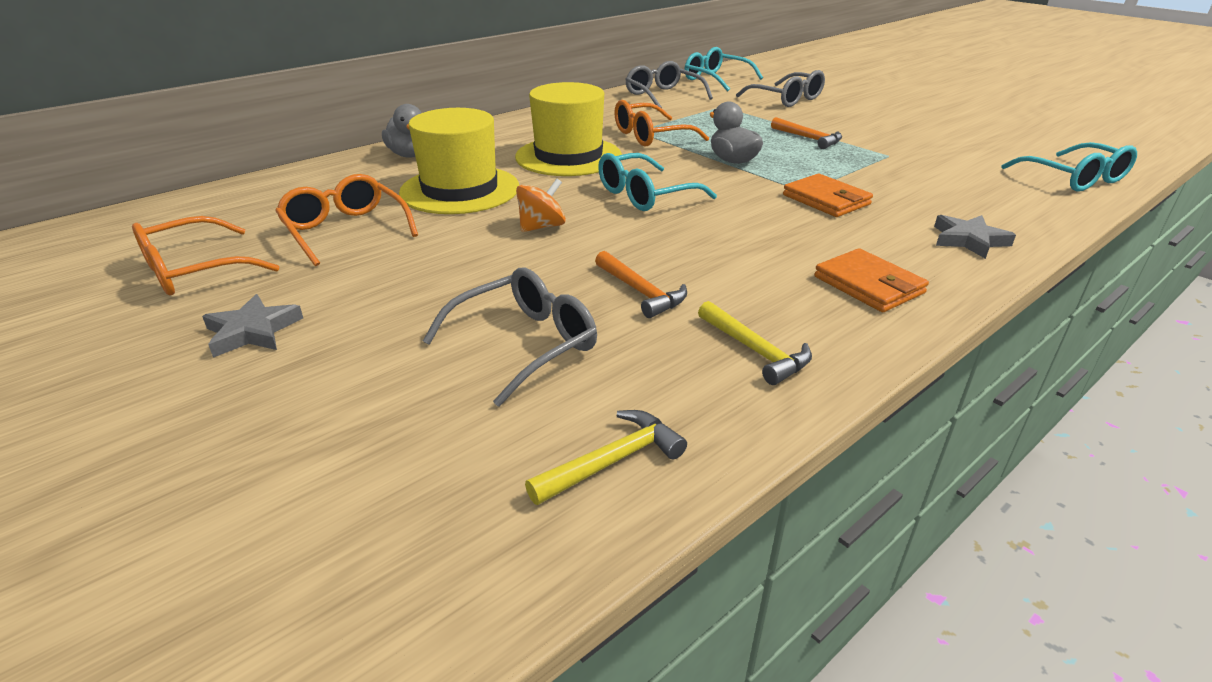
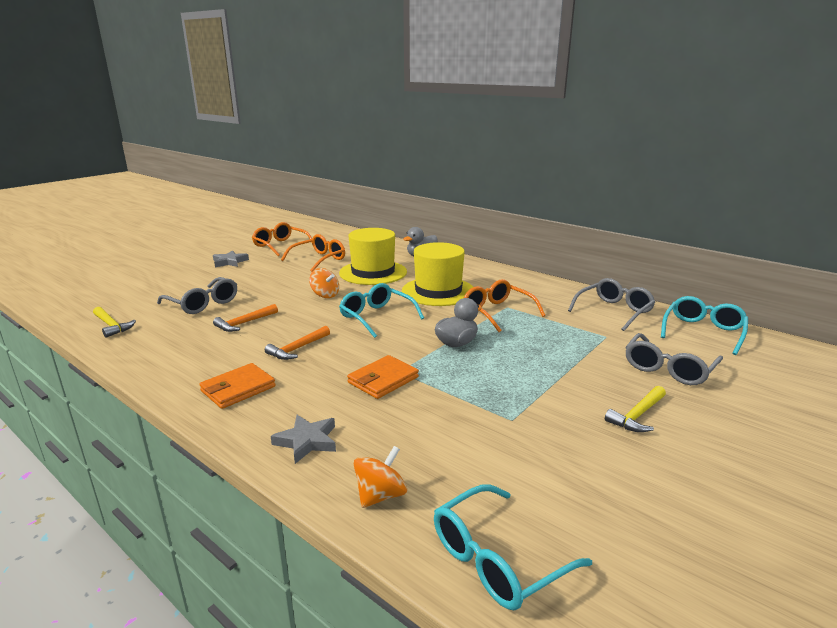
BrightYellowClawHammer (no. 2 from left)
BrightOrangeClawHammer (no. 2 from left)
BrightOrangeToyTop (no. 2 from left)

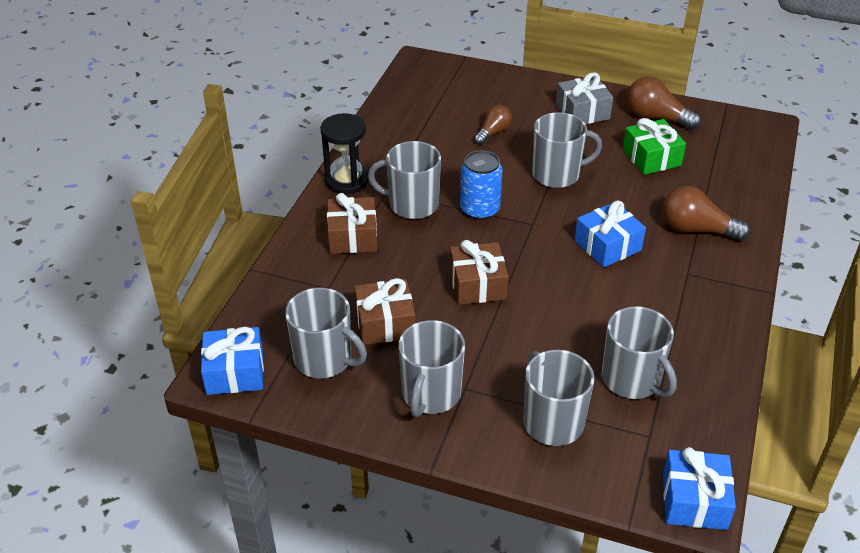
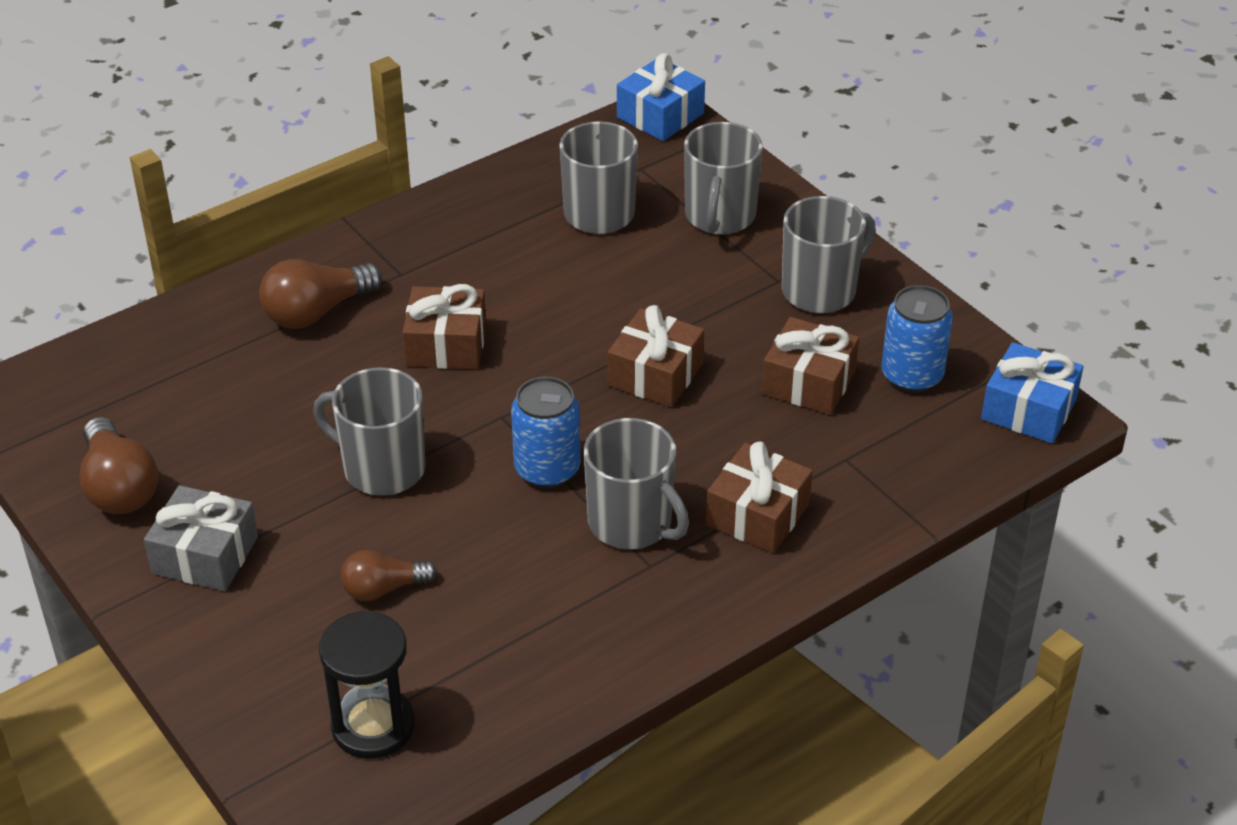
RoyalBlueTin (no. 2 from left)
JetBlackSandTimer
DarkBrownGift (no. 1 from left)
LeafGreenGift
DarkBrownBulb (no. 2 from left)

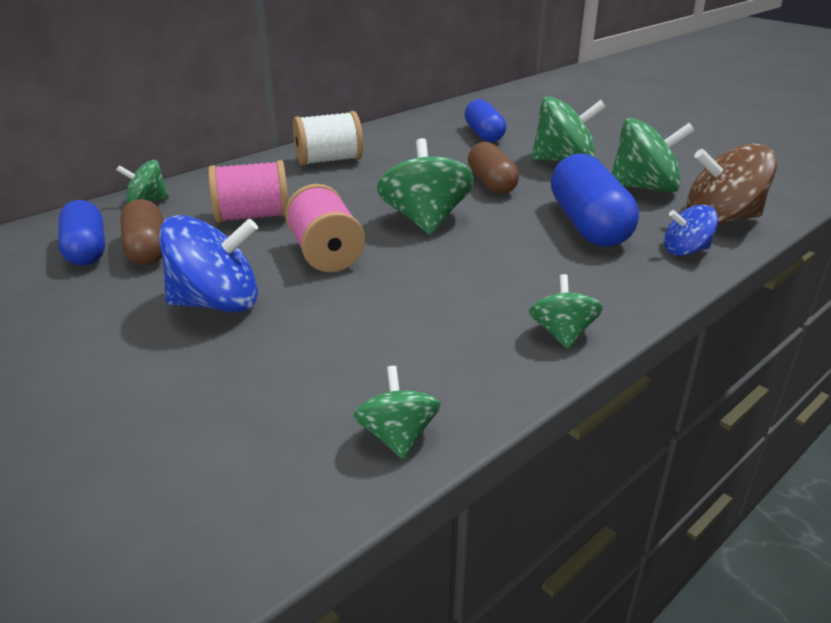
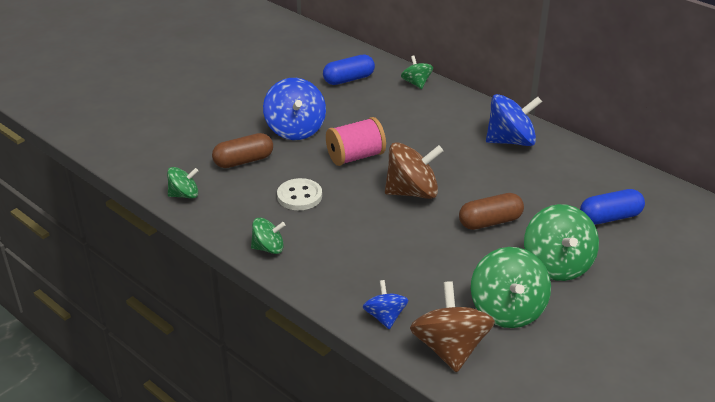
DarkBrownPill (no. 1 from left)
PinkBobbin (no. 1 from left in the first image)
RoyalBlueToyTop (no. 3 from left)
DarkBrownToyTop (no. 1 from left)
RoyalBluePill (no. 3 from left in the first image)
SnowWhiteSewingButton

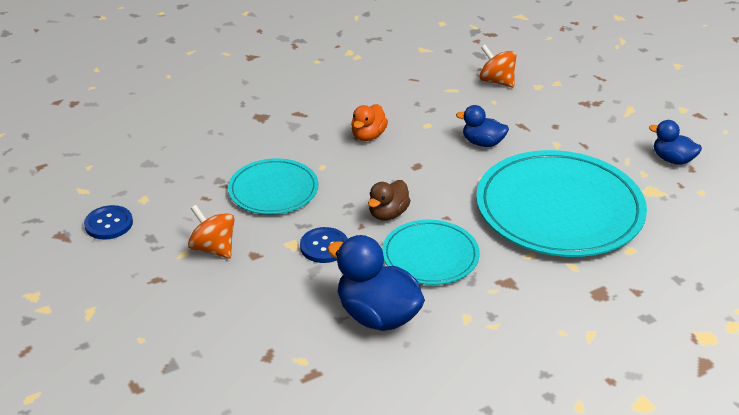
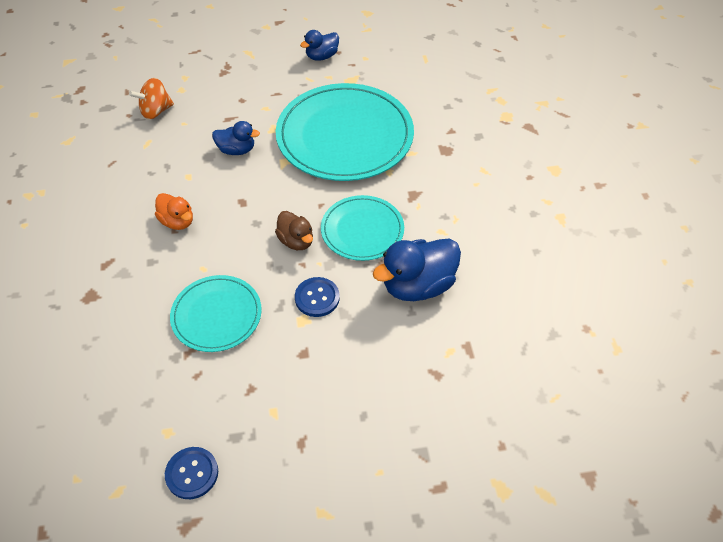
BrightOrangeToyTop (no. 1 from left in the first image)
RoyalBlueDuck (no. 1 from left)

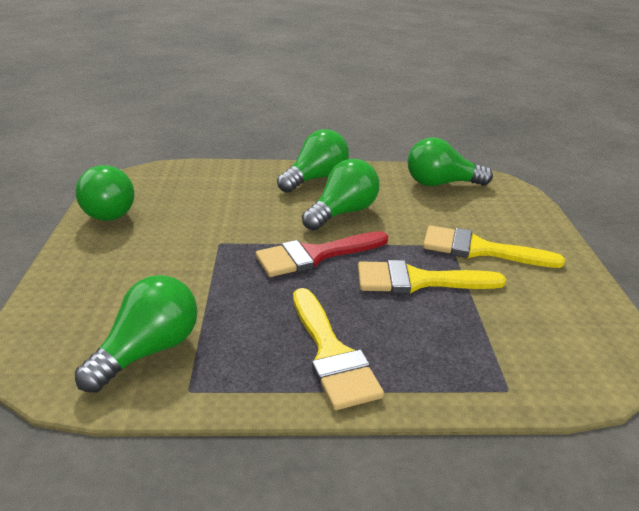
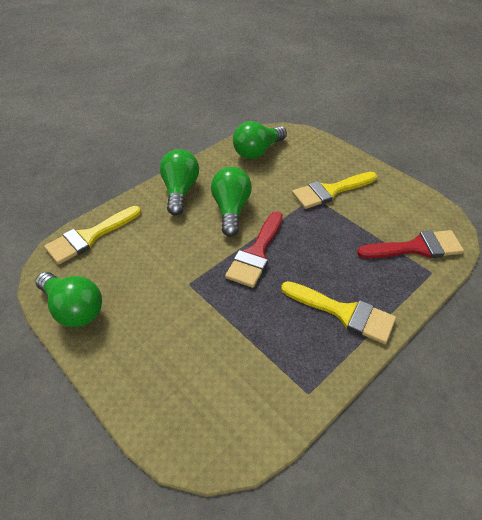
LeafGreenBulb (no. 2 from left in the first image)
BrightYellowBrush (no. 1 from left)
CrimsonBrush (no. 2 from left)

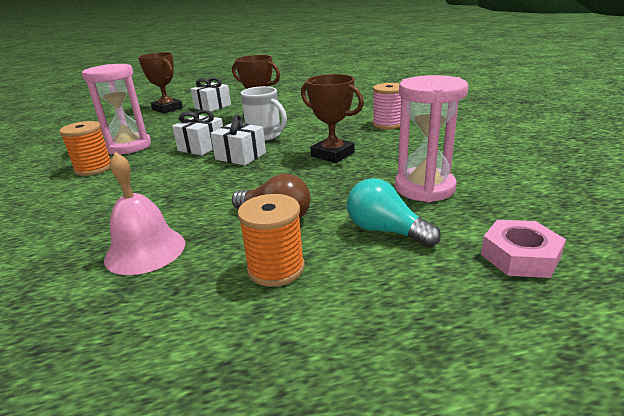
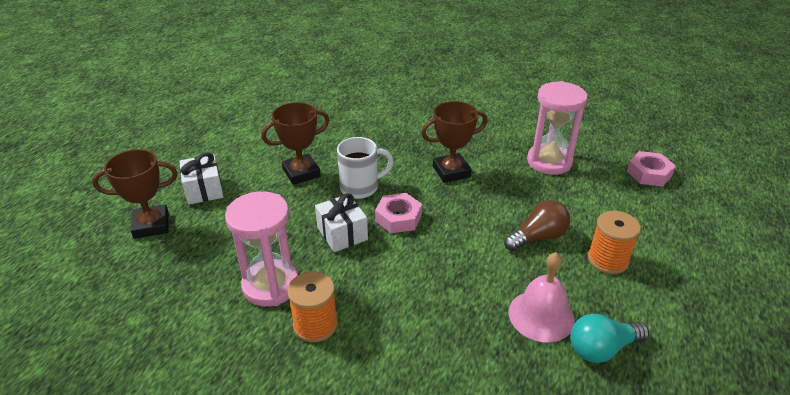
PinkHexagonNut (no. 1 from left)
AquaBulb
PinkBobbin

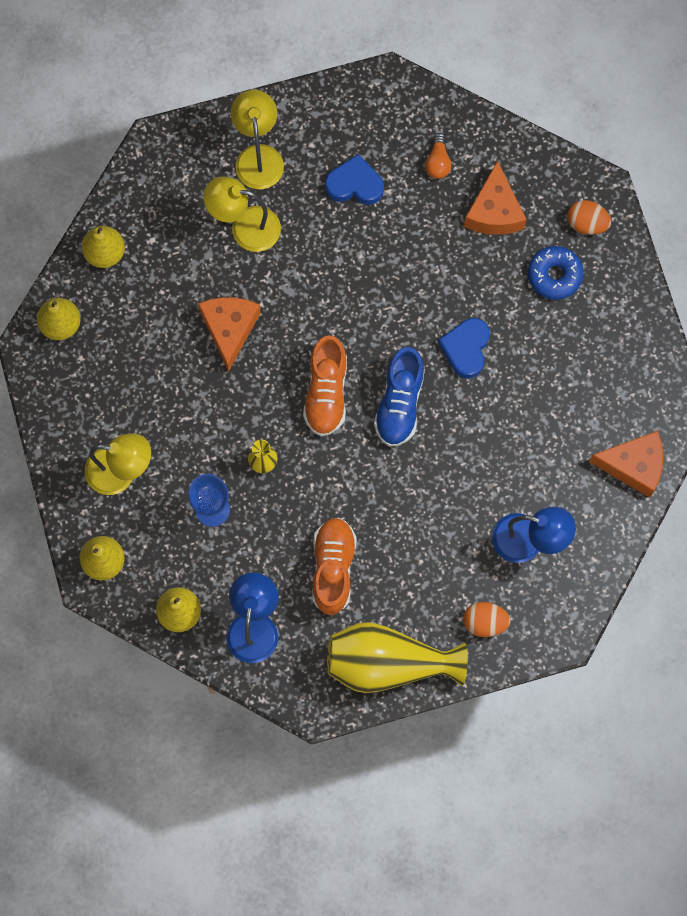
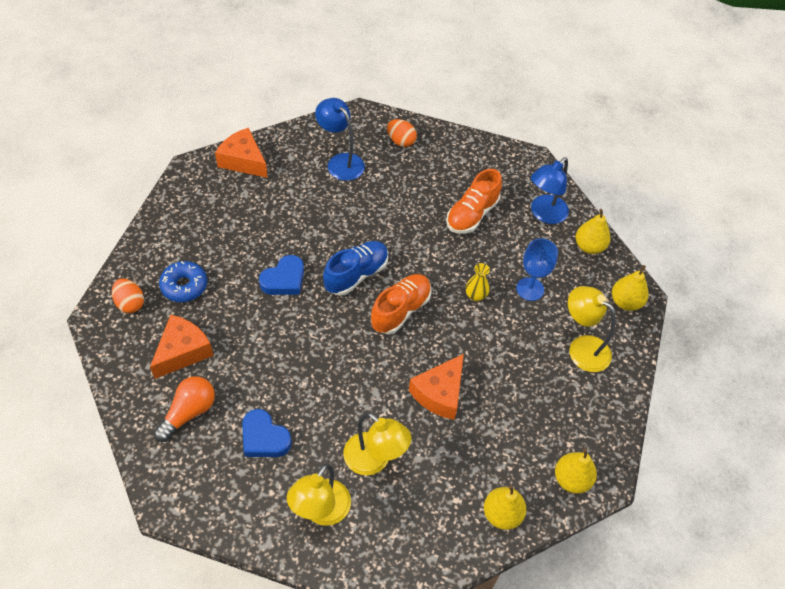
BrightYellowVase (no. 2 from left in the first image)
BrightOrangeBulb

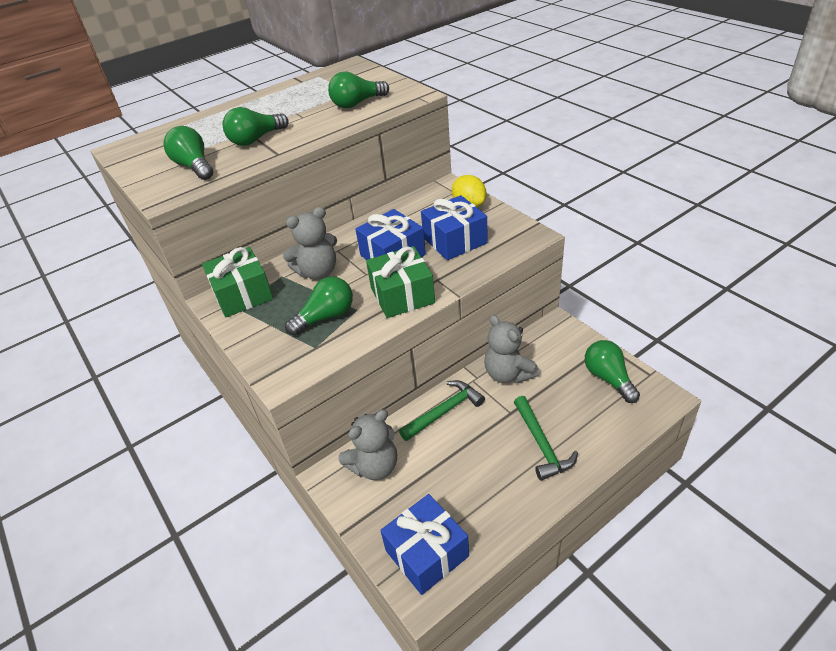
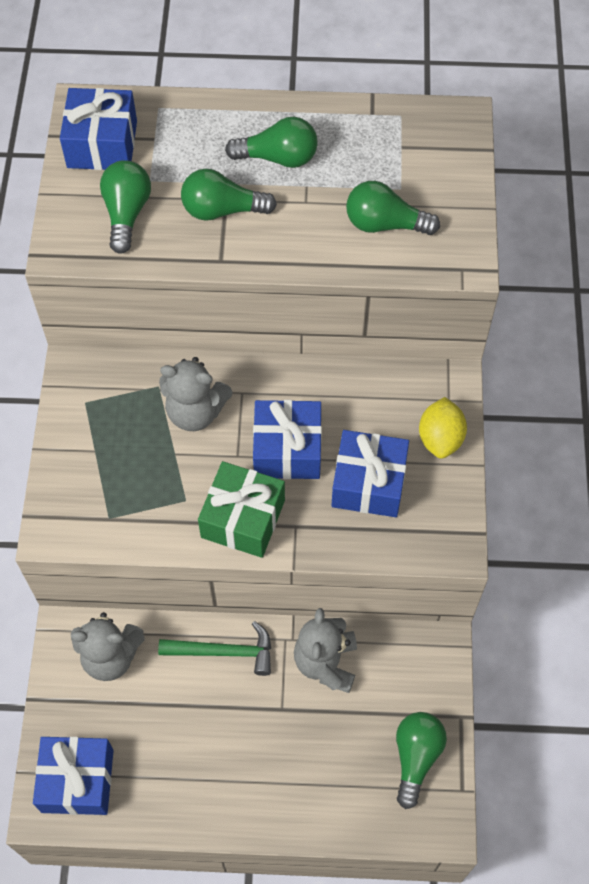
LeafGreenGift (no. 1 from left in the first image)
LeafGreenBulb (no. 3 from left)
LeafGreenClawHammer (no. 2 from left in the first image)
RoyalBlueGift (no. 2 from left)

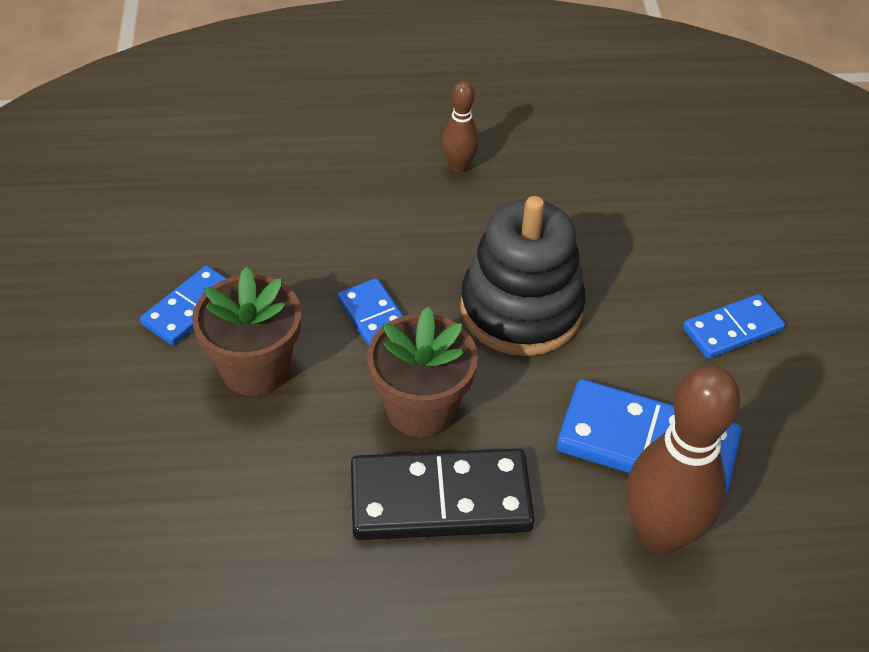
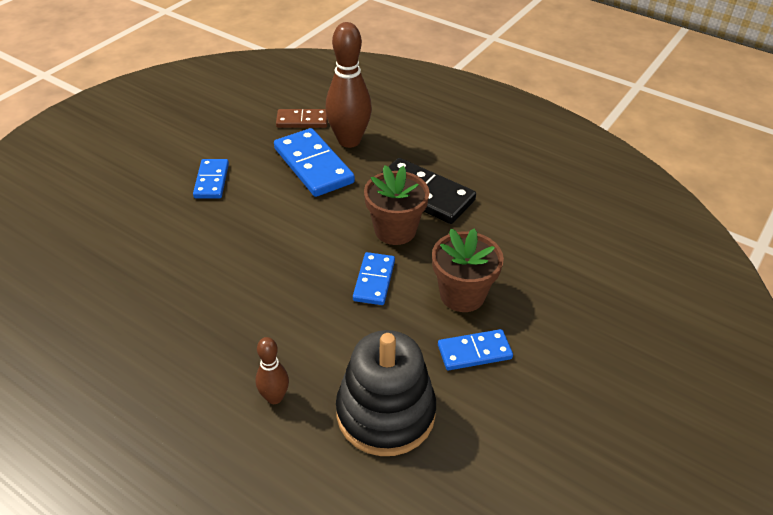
DarkBrownBowlingPin (no. 1 from left)
JetBlackStackingToy
RoyalBlueDomino (no. 1 from left)
DarkBrownDomino

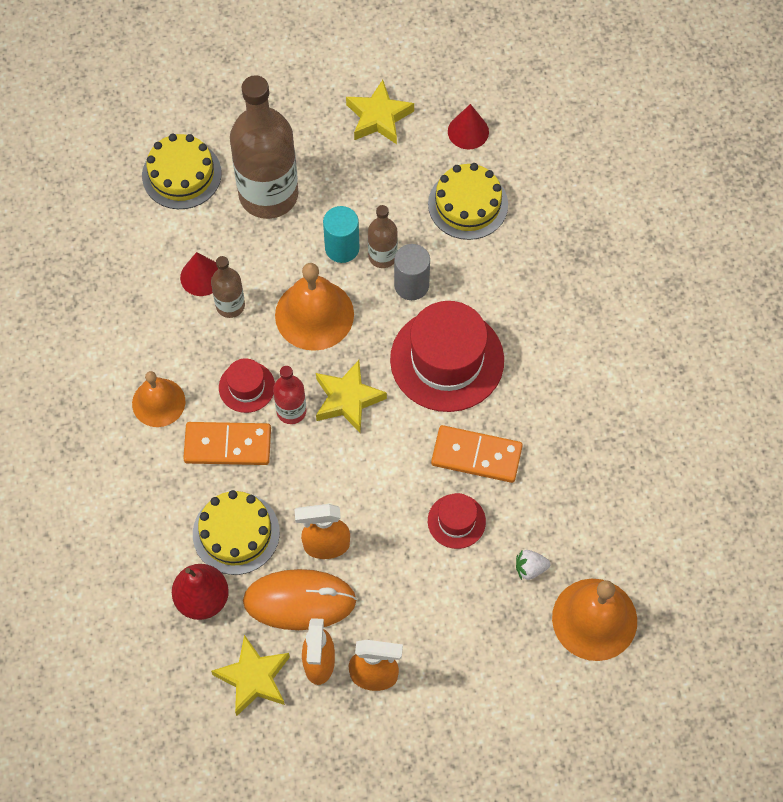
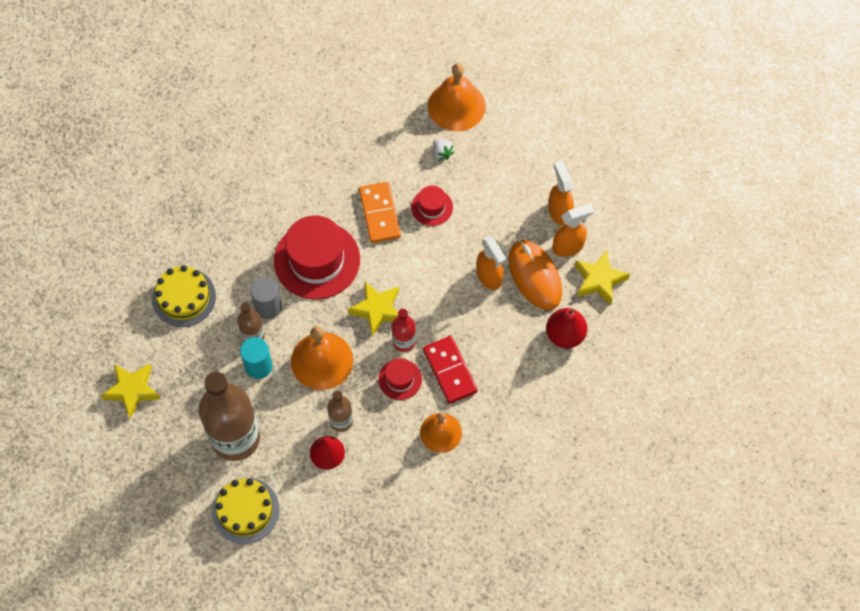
CrimsonDomino
BrightYellowCake (no. 2 from left in the first image)
CrimsonCone (no. 2 from left in the first image)

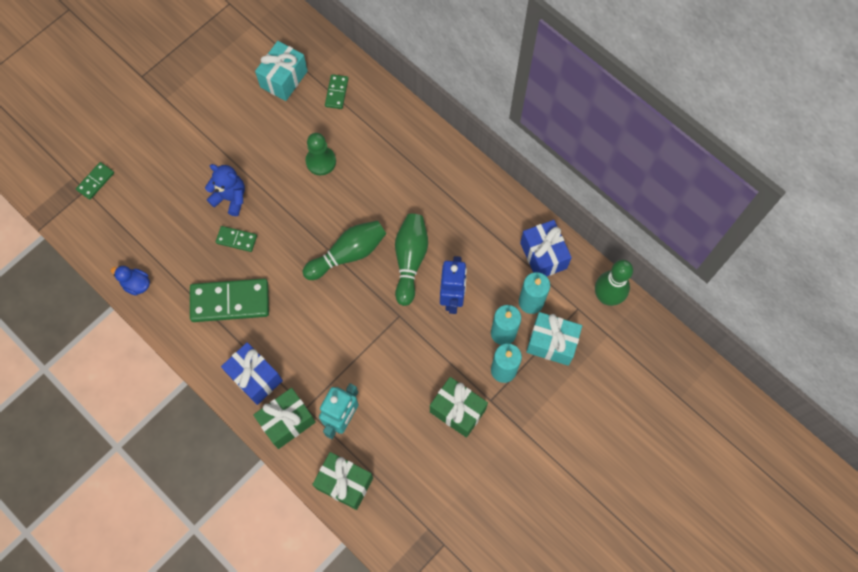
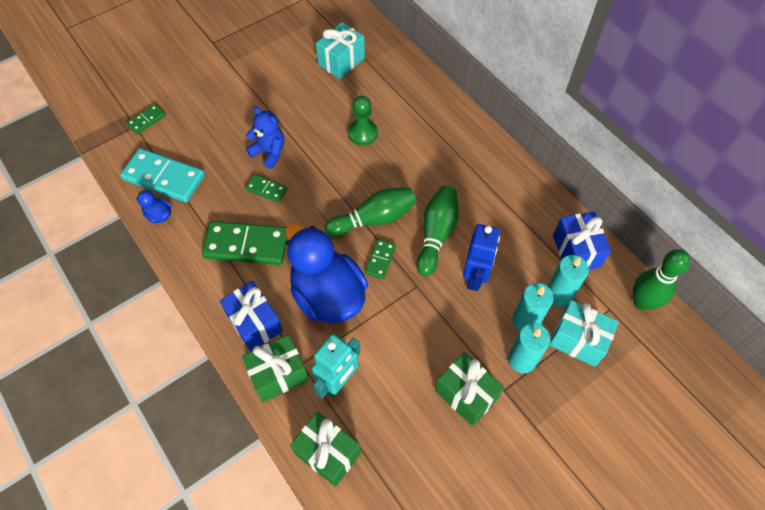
LeafGreenDomino (no. 4 from left)
AquaDomino
RoyalBlueDuck (no. 2 from left)

